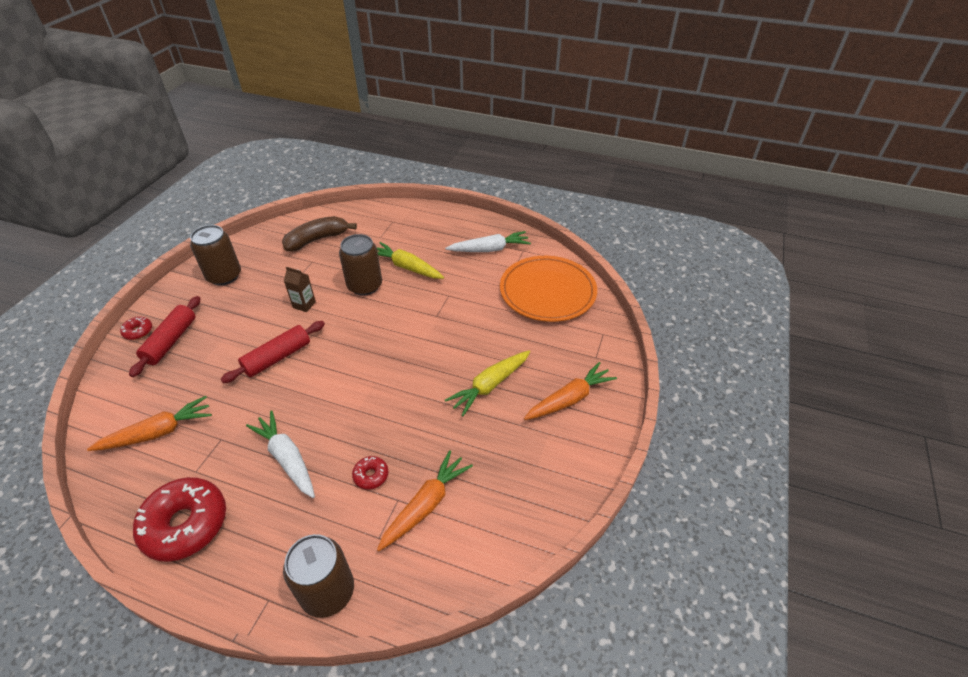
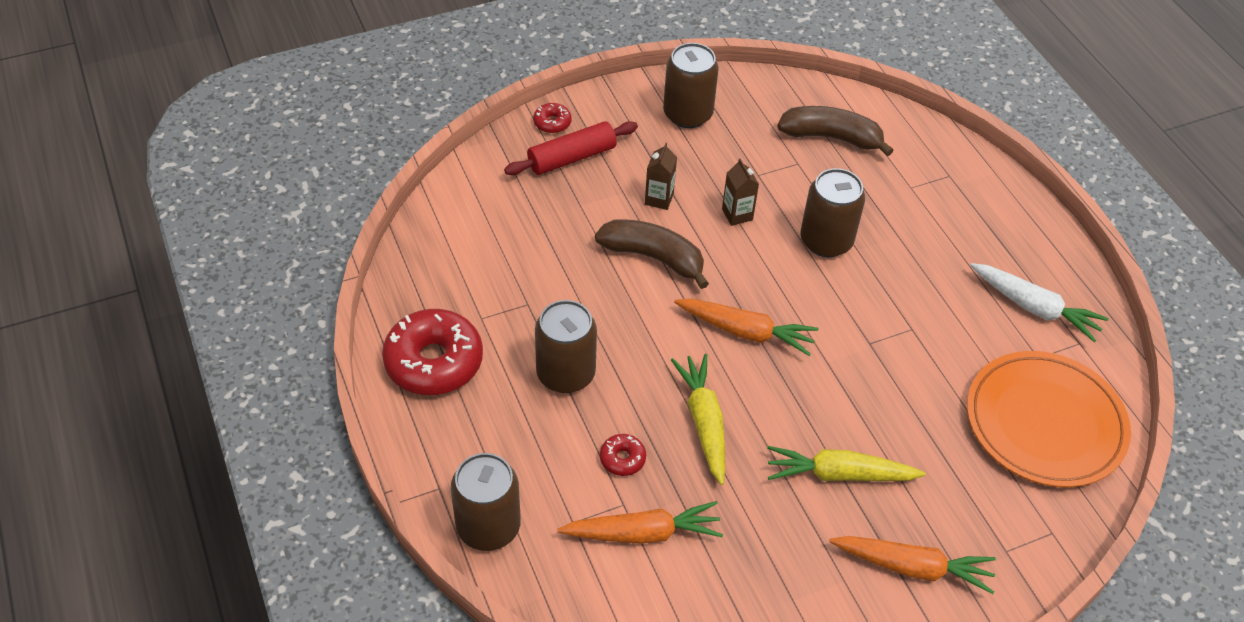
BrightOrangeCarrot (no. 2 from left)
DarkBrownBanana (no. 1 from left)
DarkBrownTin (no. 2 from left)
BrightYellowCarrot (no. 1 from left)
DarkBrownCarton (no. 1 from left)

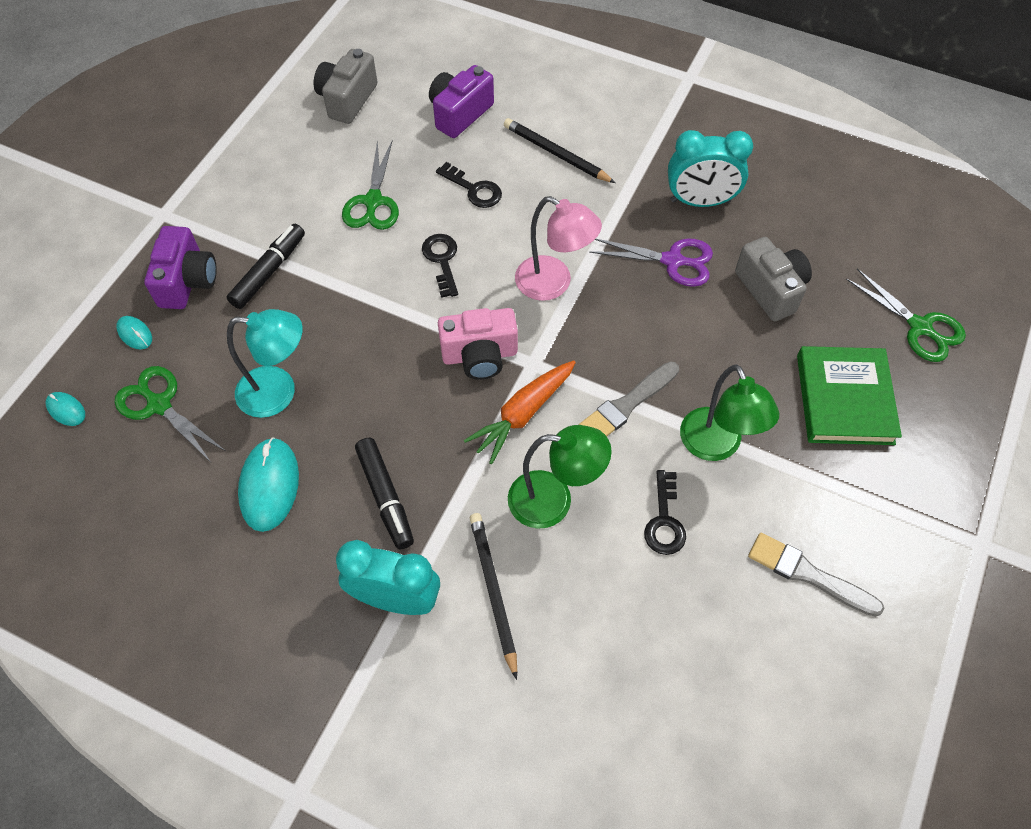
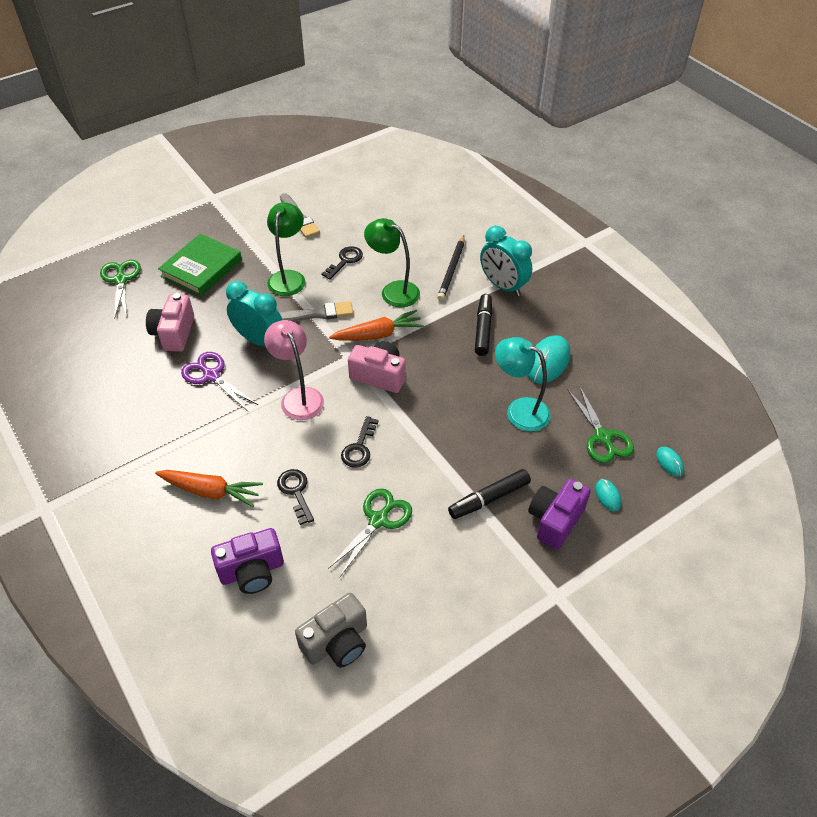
BrightOrangeCarrot (no. 1 from left)
AquaClock (no. 1 from left)
PinkPhotoCamera (no. 1 from left)

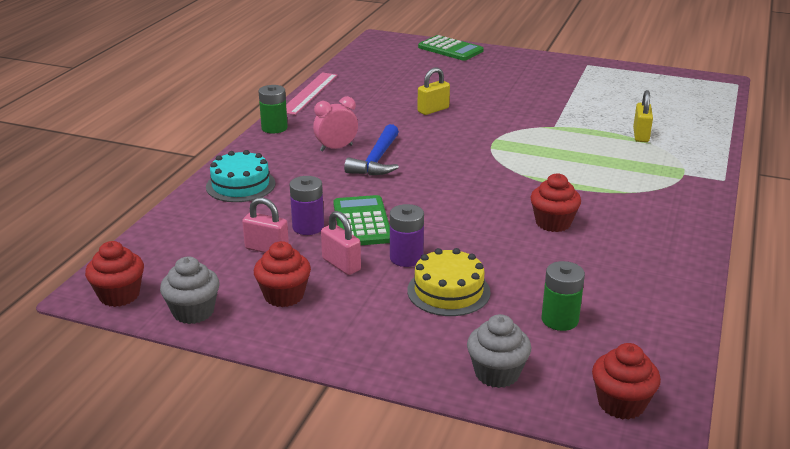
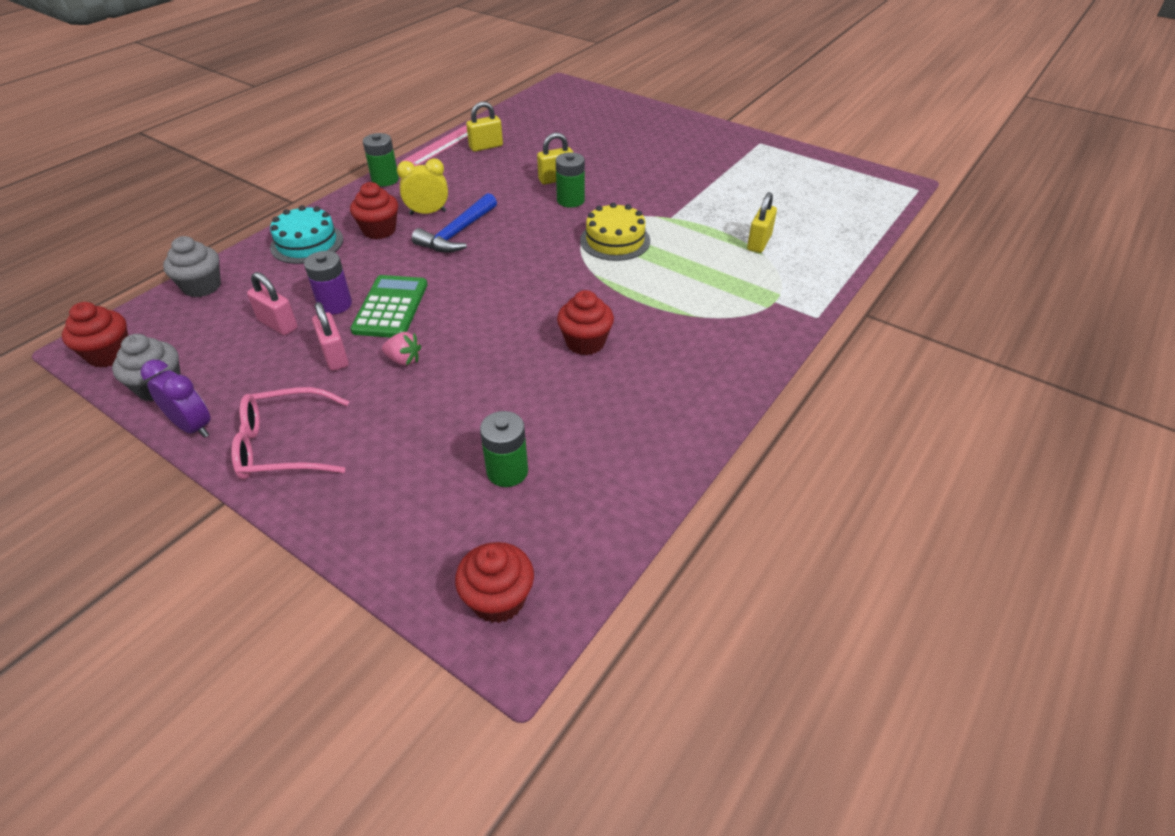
CrimsonFairyCake (no. 2 from left)
BrightYellowClock
PinkToyStrawberry
BrightYellowCake
LeafGreenCalculator (no. 2 from left in the first image)
GreyFairyCake (no. 2 from left)
RoyalPurpleClock
PinkGlasses
BrightYellowPadlock (no. 1 from left)
LeafGreenBattery (no. 3 from left)

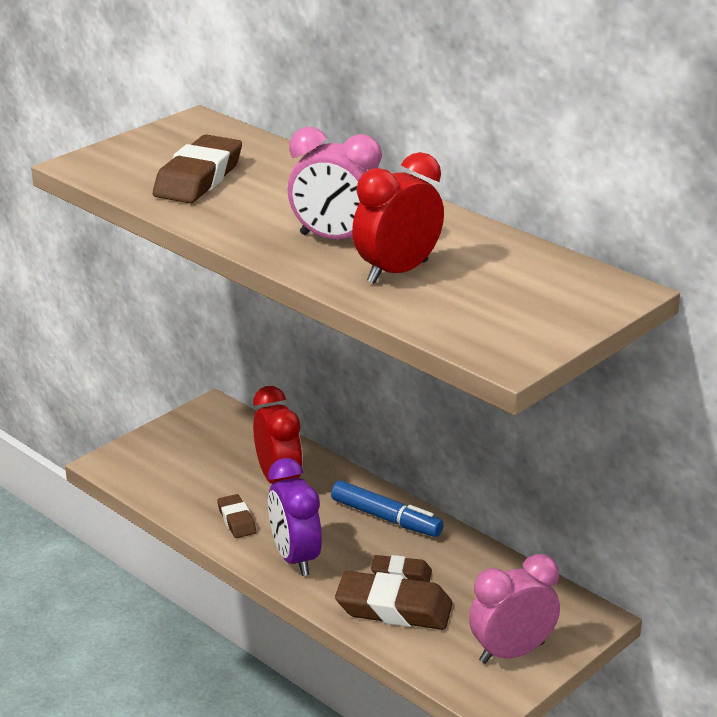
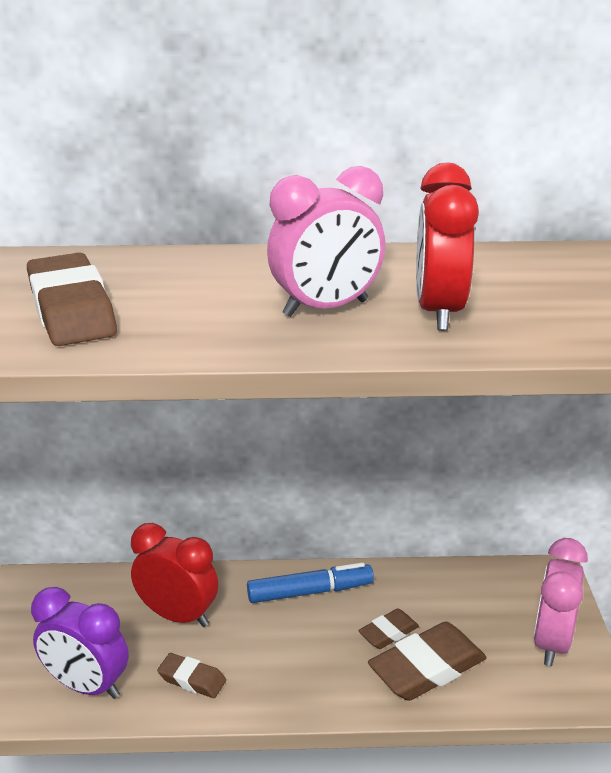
RoyalPurpleClock

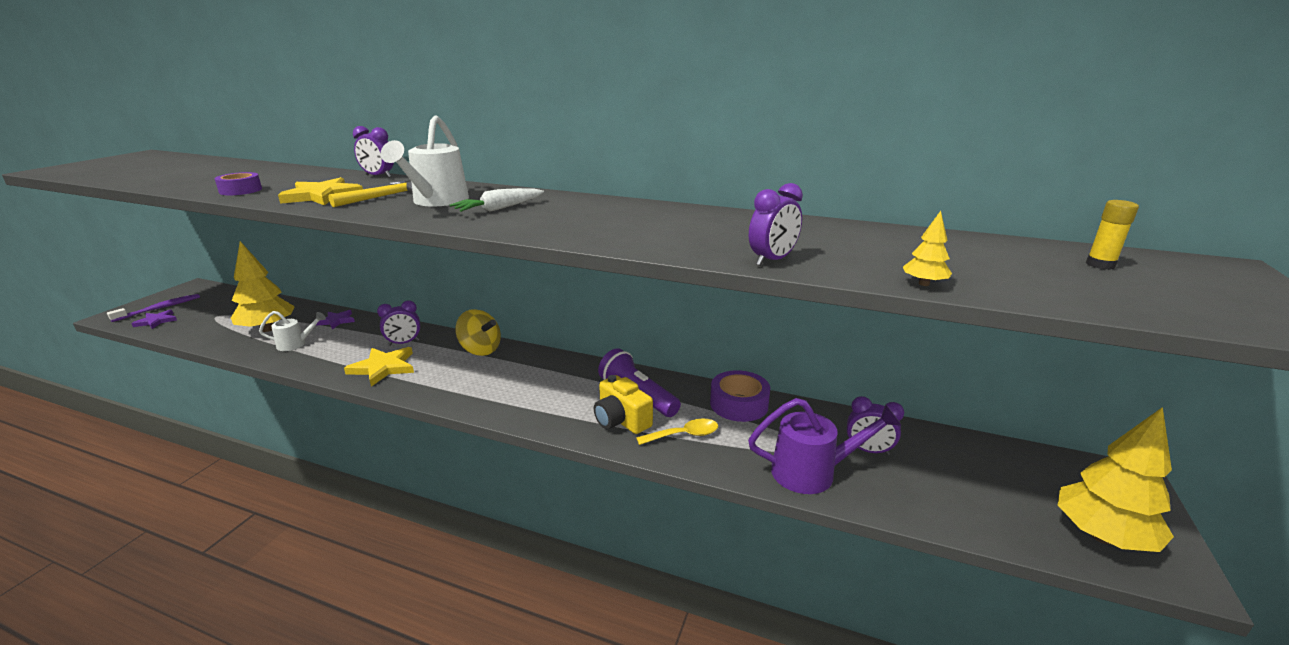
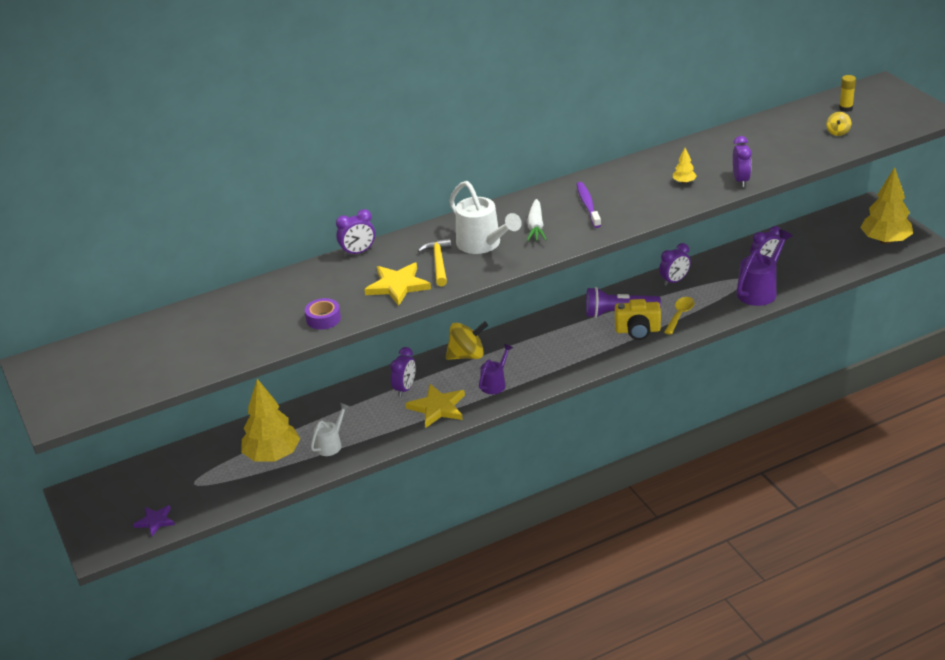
RoyalPurpleToothBrush
RoyalPurpleStar (no. 2 from left in the first image)
RoyalPurpleClock (no. 3 from left)
BrightYellowTree (no. 2 from left)
RoyalPurpleSprinklingCan (no. 1 from left)
BrightYellowToyTop (no. 2 from left)

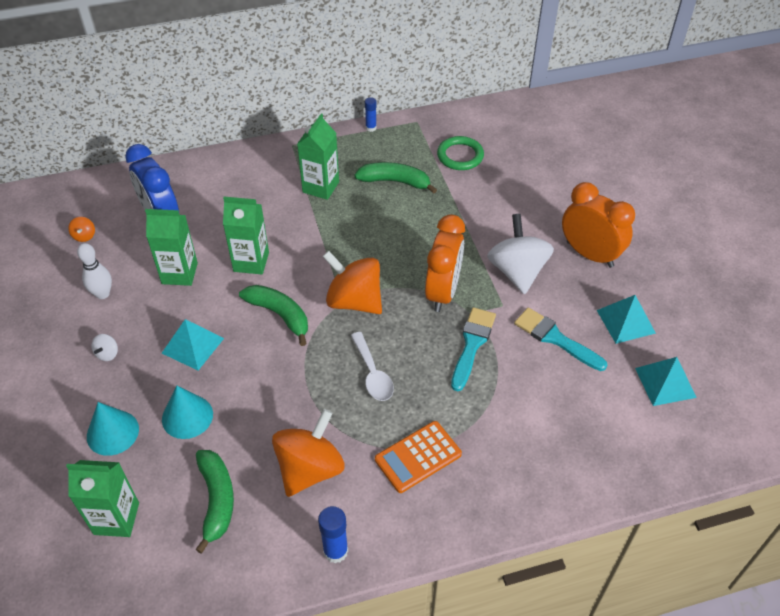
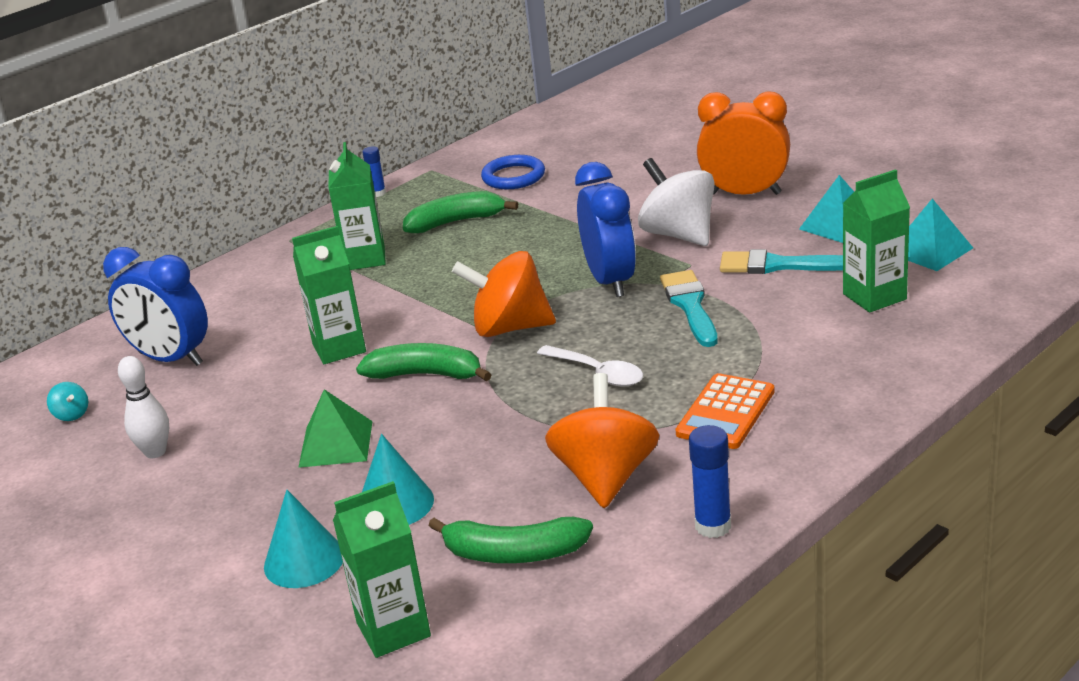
AquaToyTop
SnowWhiteToyTop (no. 1 from left in the first image)
LeafGreenCarton (no. 4 from left)
LeafGreenPyramid
LeafGreenBanana (no. 3 from left)
RoyalBlueClock (no. 2 from left)
RoyalBlueHoop

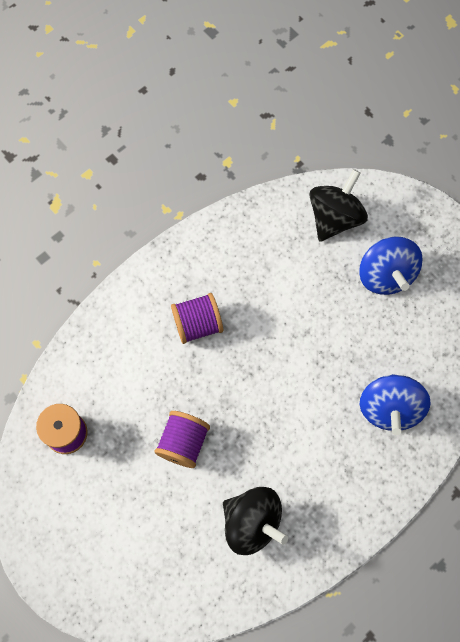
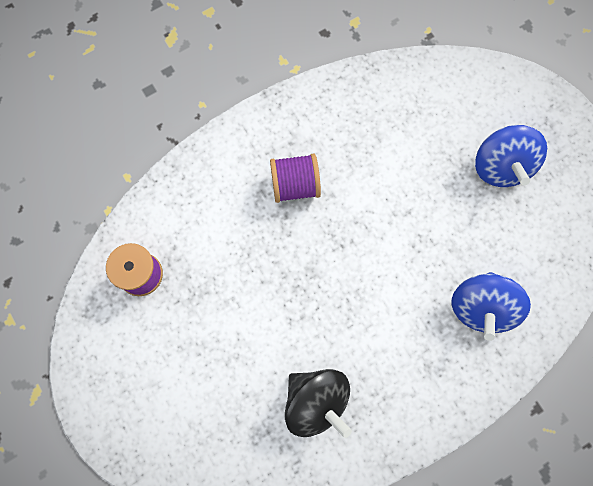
RoyalPurpleBobbin (no. 2 from left in the first image)
JetBlackToyTop (no. 2 from left in the first image)

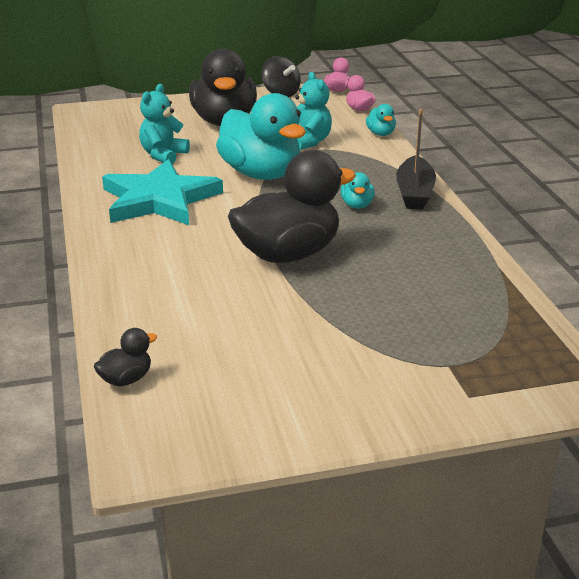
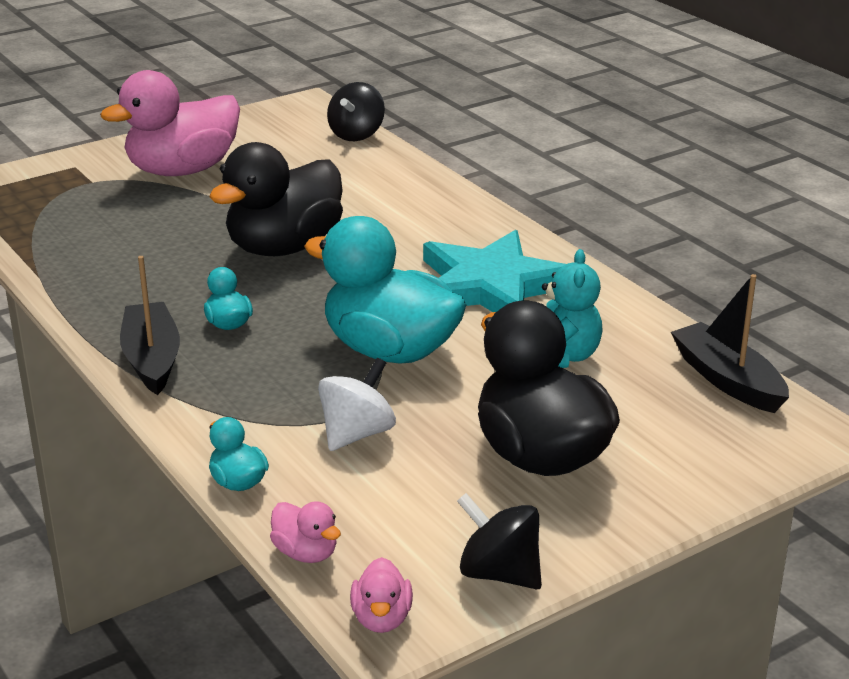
JetBlackToyTop (no. 1 from left)
SnowWhiteToyTop
PinkDuck (no. 1 from left)
JetBlackBoat (no. 2 from left)

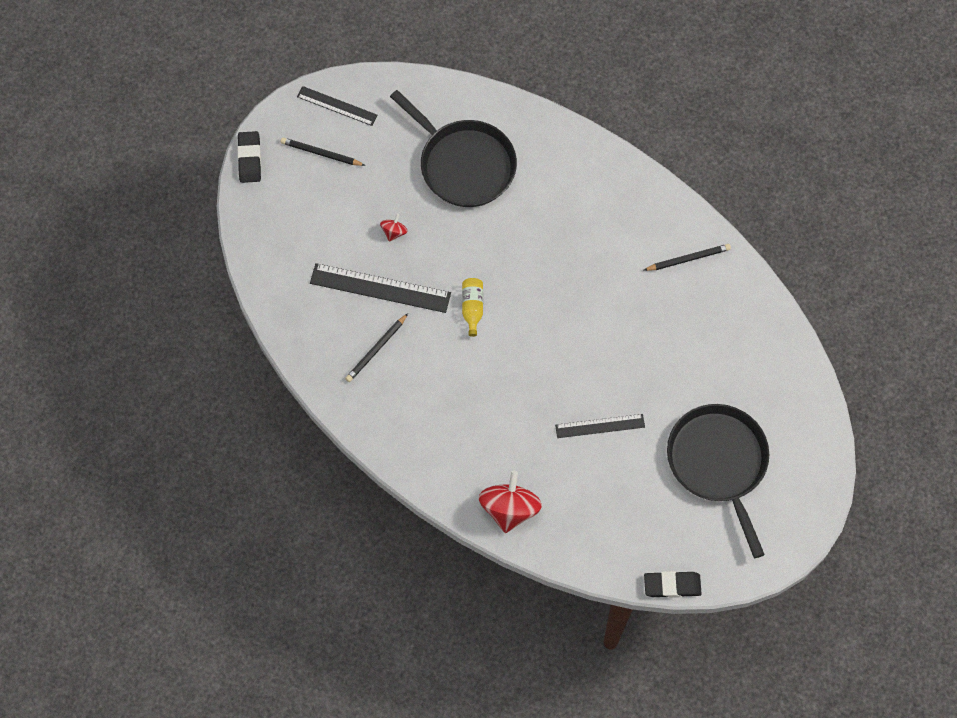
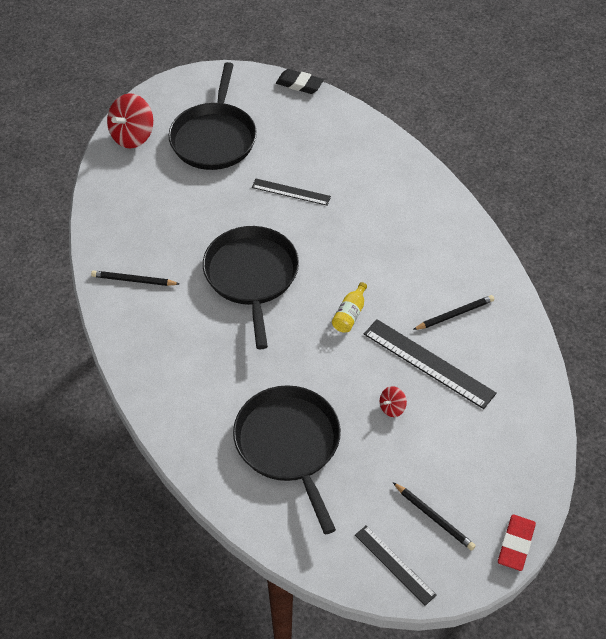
CrimsonGumEraser
CrimsonToyTop (no. 1 from left)
JetBlackFryingPan (no. 2 from left)

